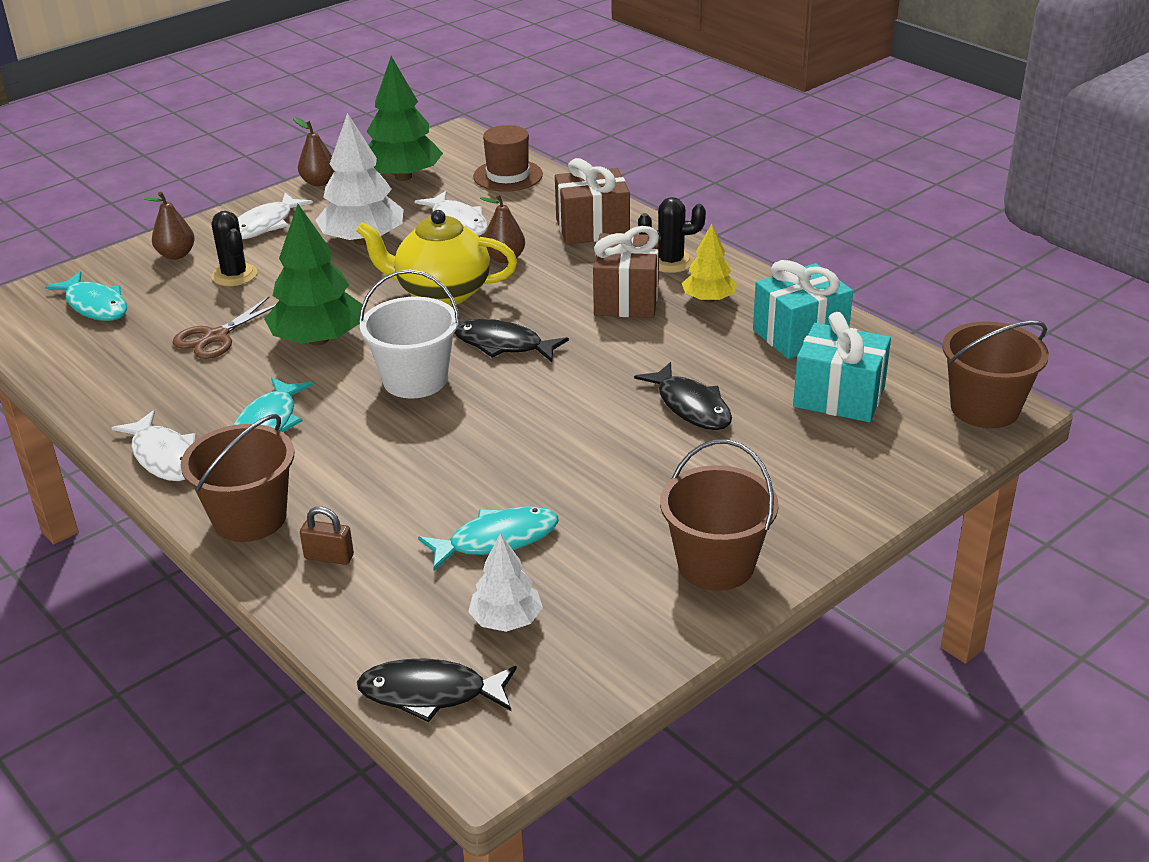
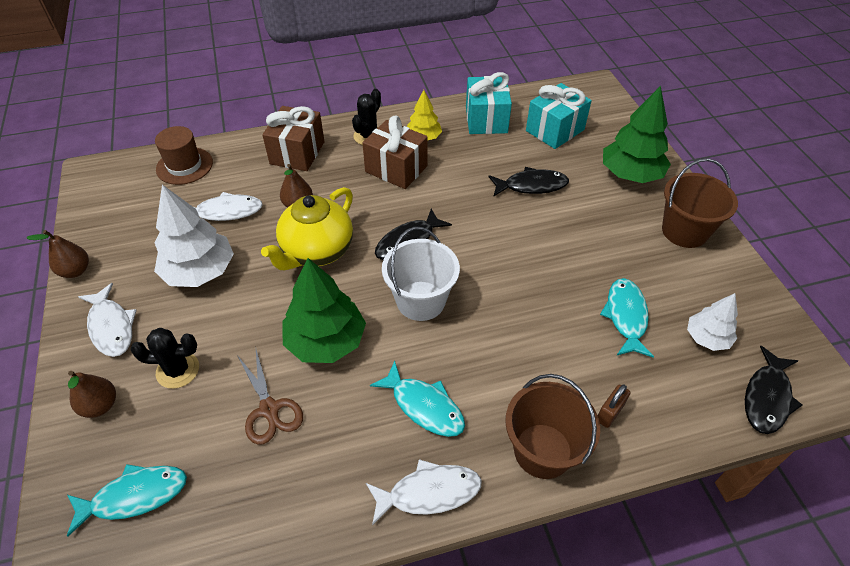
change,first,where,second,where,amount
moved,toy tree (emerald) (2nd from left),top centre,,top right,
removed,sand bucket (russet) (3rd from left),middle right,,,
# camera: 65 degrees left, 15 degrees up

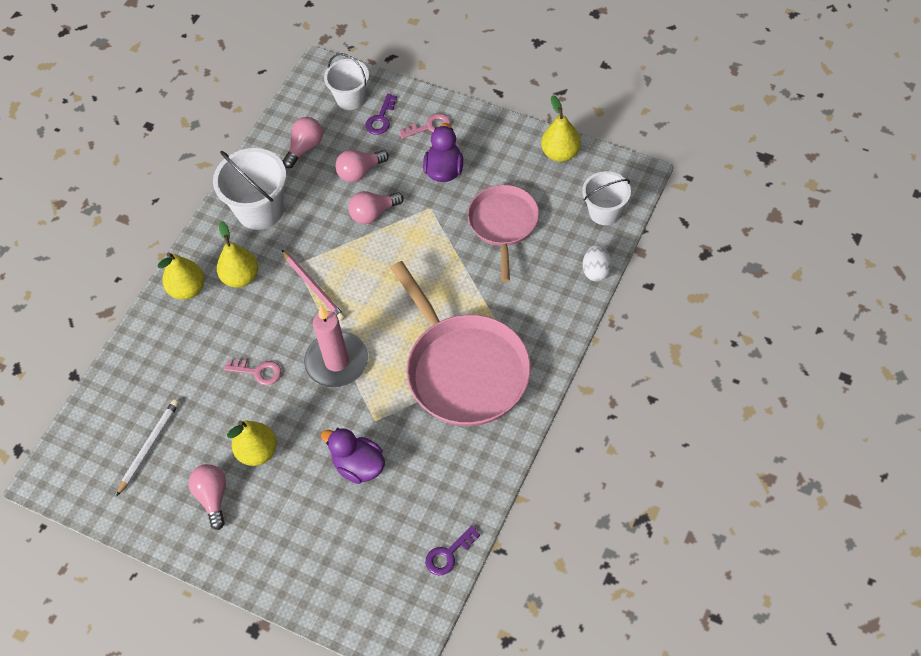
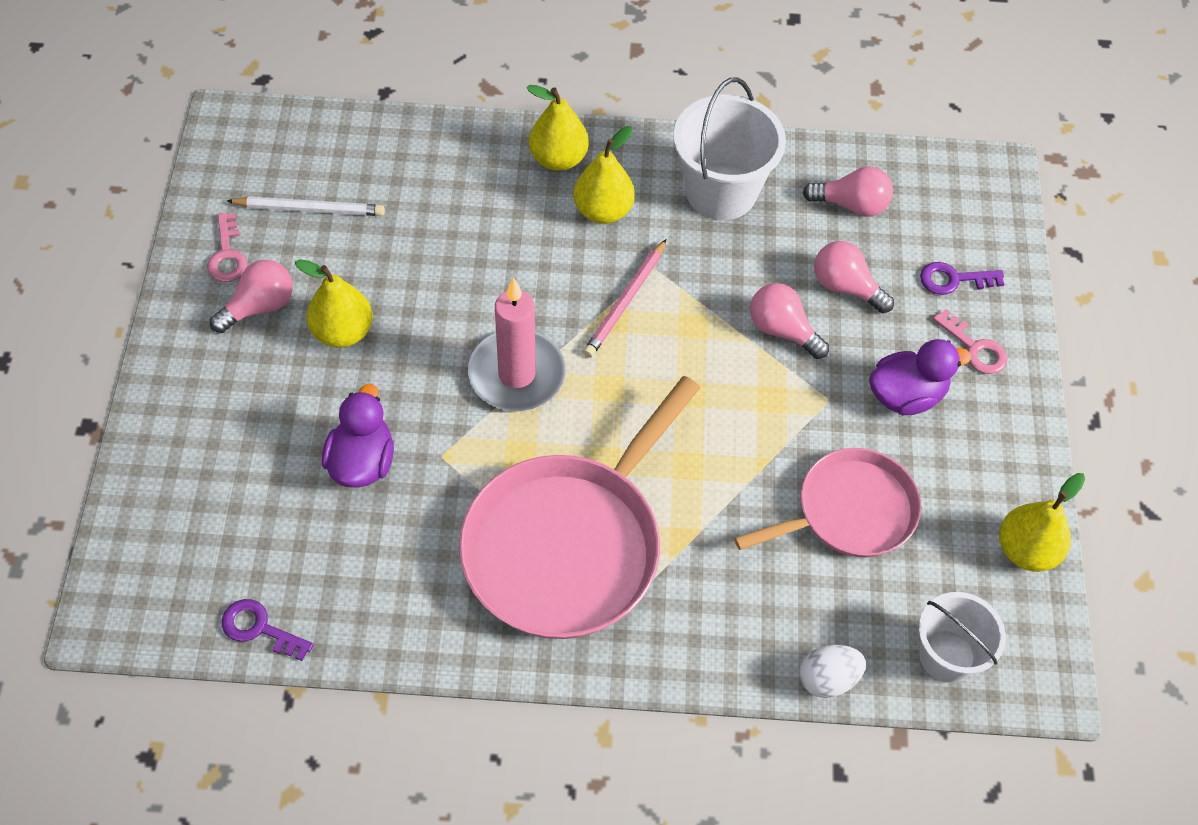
change,first,where,second,where,amount
moved,door key (pink) (1st from left),middle left,,top left,
removed,sand bucket (snow-white) (2nd from left),top centre,,,
# camera: 60 degrees right, 0 degrees up

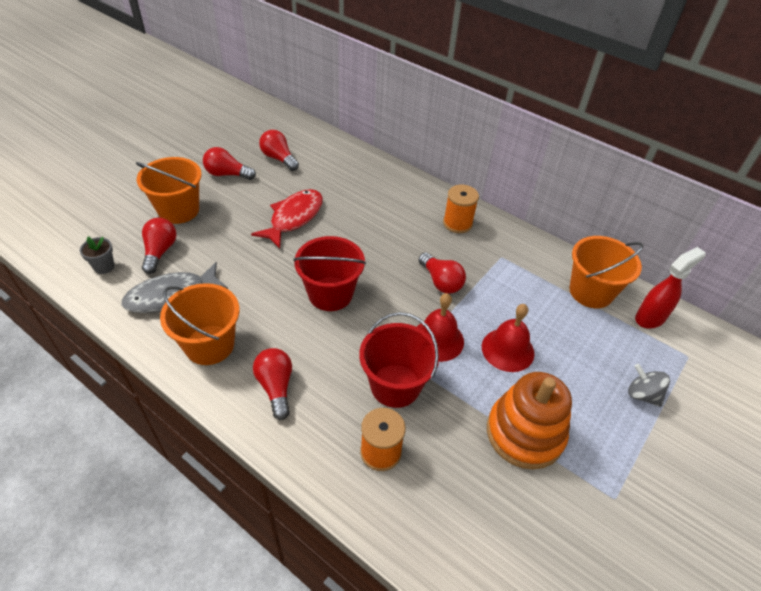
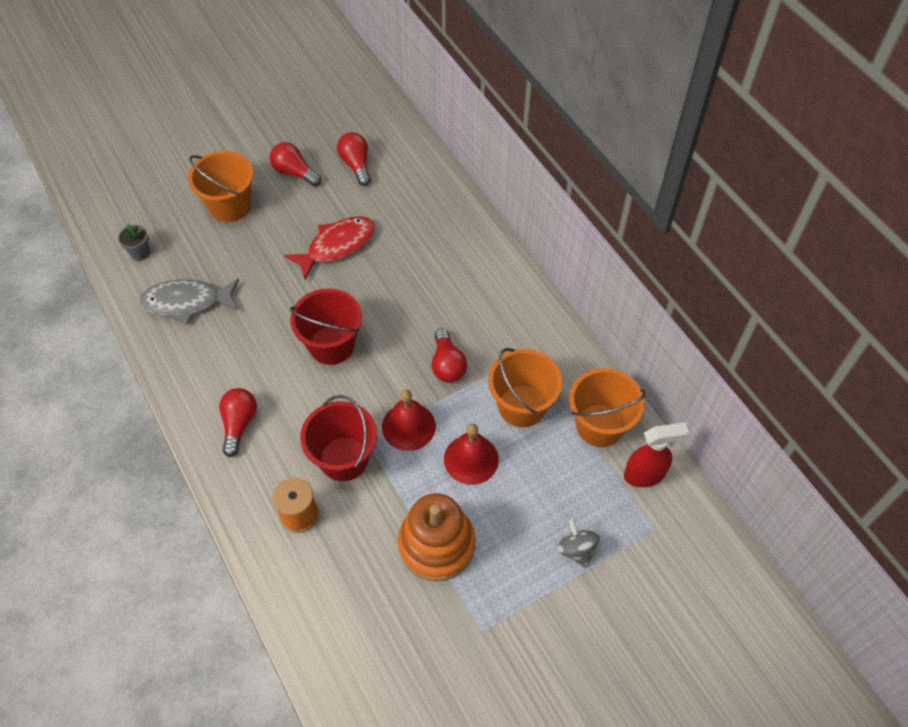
change,first,where,second,where,amount
removed,light bulb (crimson) (1st from left),middle left,,,
moved,sand bucket (orange) (2nd from left),middle left,,centre,
removed,bobbin (orange) (2nd from left),centre,,,
# camera: 25 degrees right, 10 degrees up

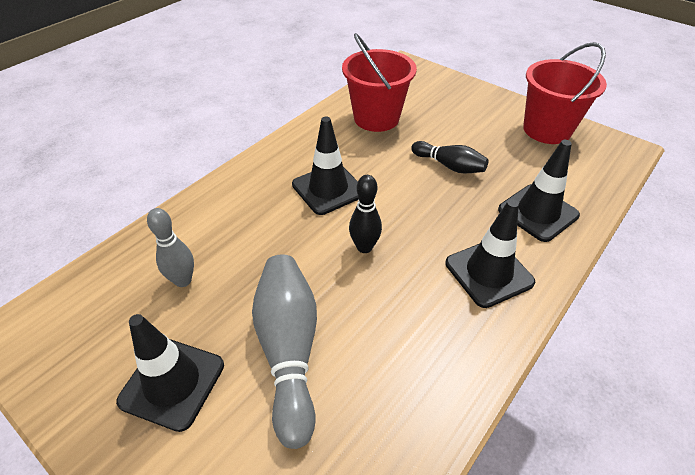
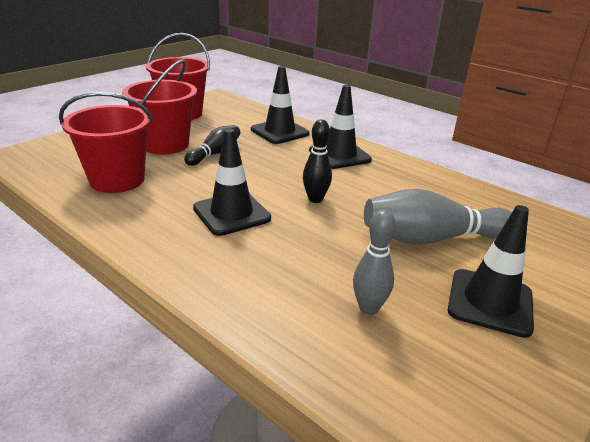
change,first,where,second,where,amount
added,,,sand bucket (crimson) (2nd from left),top left,
# camera: 90 degrees left, 15 degrees down

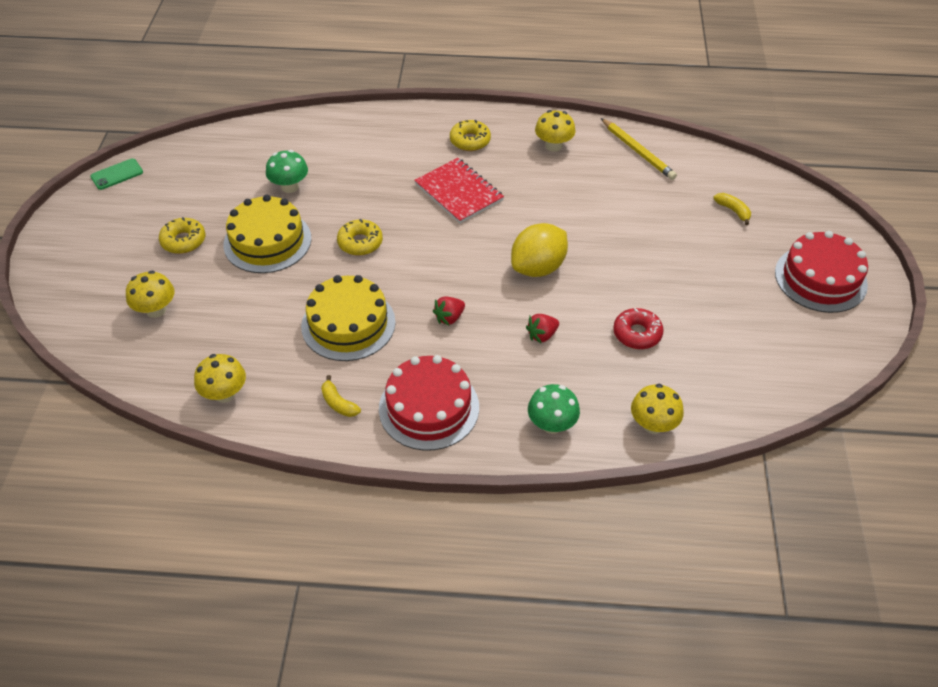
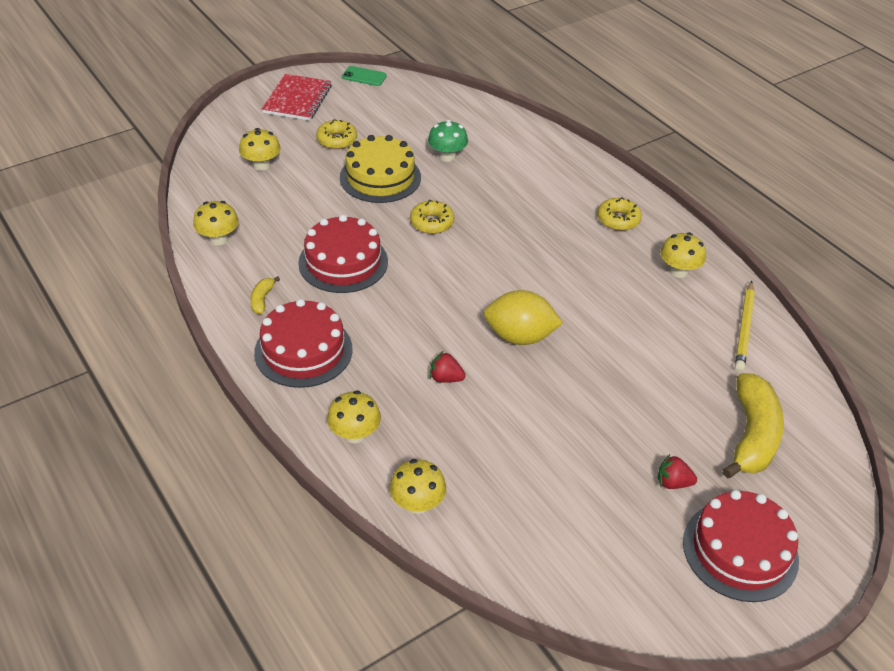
change,first,where,second,where,amount
recoloured,layer cake (golden) (2nd from left),centre,layer cake (crimson) (2nd from left),centre,
moved,exercise book (crimson),top centre,,top left,
moved,strawberry (crimson) (1st from left in the first image),centre,strawberry (crimson) (2nd from left),bottom right,
recoloured,fungus (emerald) (2nd from left),centre,fungus (golden) (3rd from left),centre,
removed,donut (crimson),middle right,,,
resized,toy banana (golden) (2nd from left),top right,,middle right,x2.29
# camera: 50 degrees right, 5 degrees down

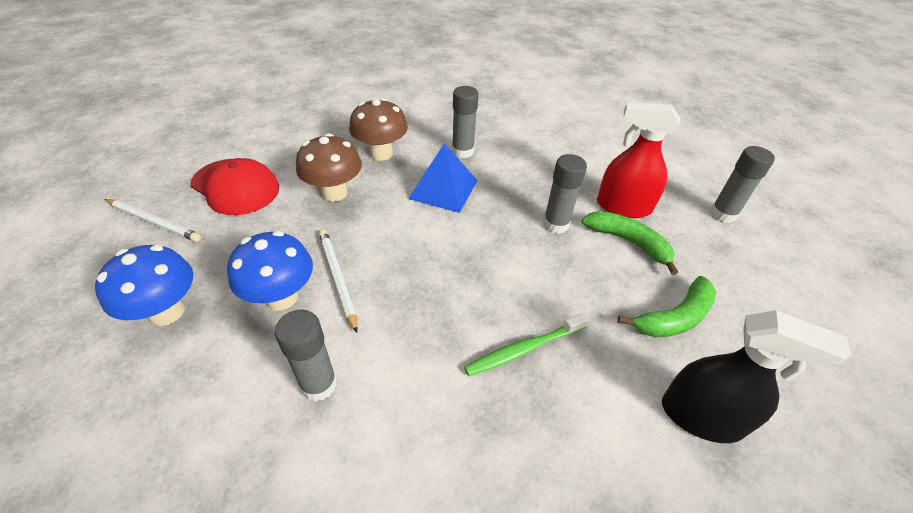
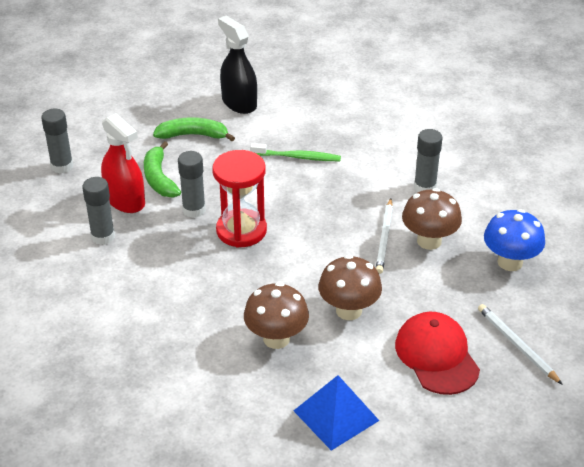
change,first,where,second,where,amount
recoloured,fungus (royal blue) (2nd from left),middle left,fungus (russet) (3rd from left),middle right,
moved,pyramid shape (royal blue),centre,,bottom centre,
moved,glue (gray) (2nd from left),top centre,,middle left,
added,,,sand timer (crimson),centre,
# camera: 145 degrees left, 5 degrees down

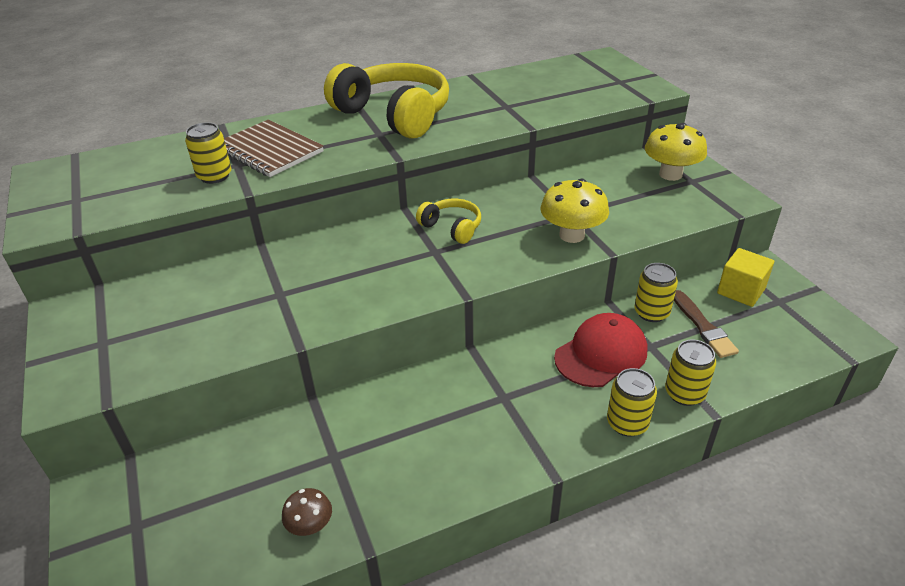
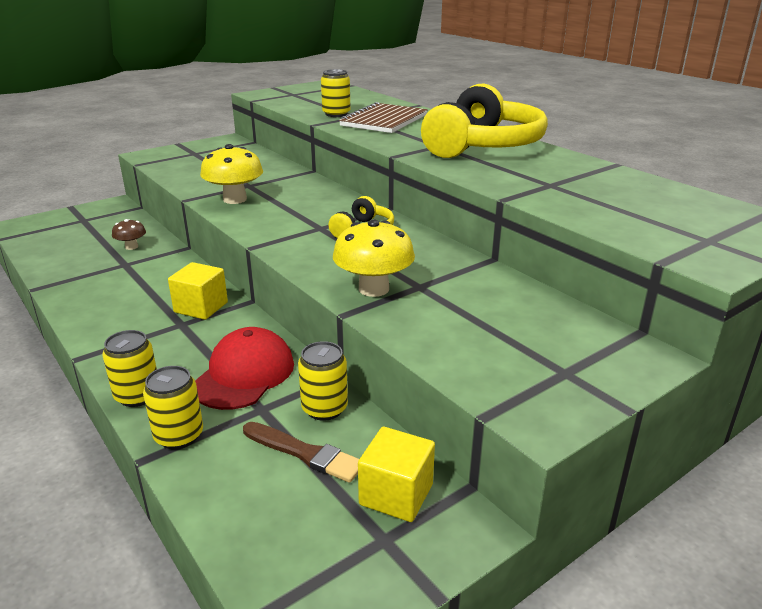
change,first,where,second,where,amount
moved,fungus (russet),bottom centre,,middle left,
turned,cap (crimson),centre,,middle left,105 degrees counterclockwise
moved,fungus (golden) (2nd from left in the first image),top right,fungus (golden) (1st from left),top left,
turned,brush (russet),middle right,,bottom centre,120 degrees counterclockwise
added,,,block (golden) (1st from left),middle left,
# camera: 75 degrees right, 10 degrees down

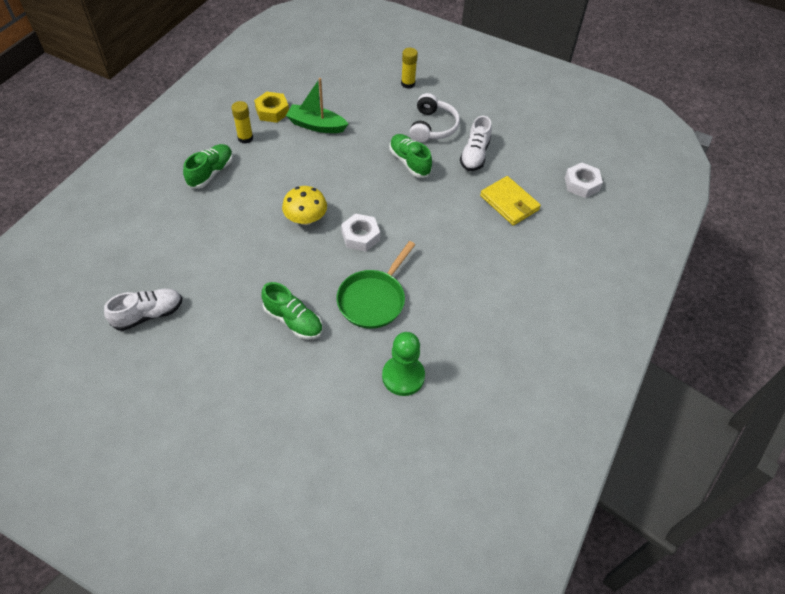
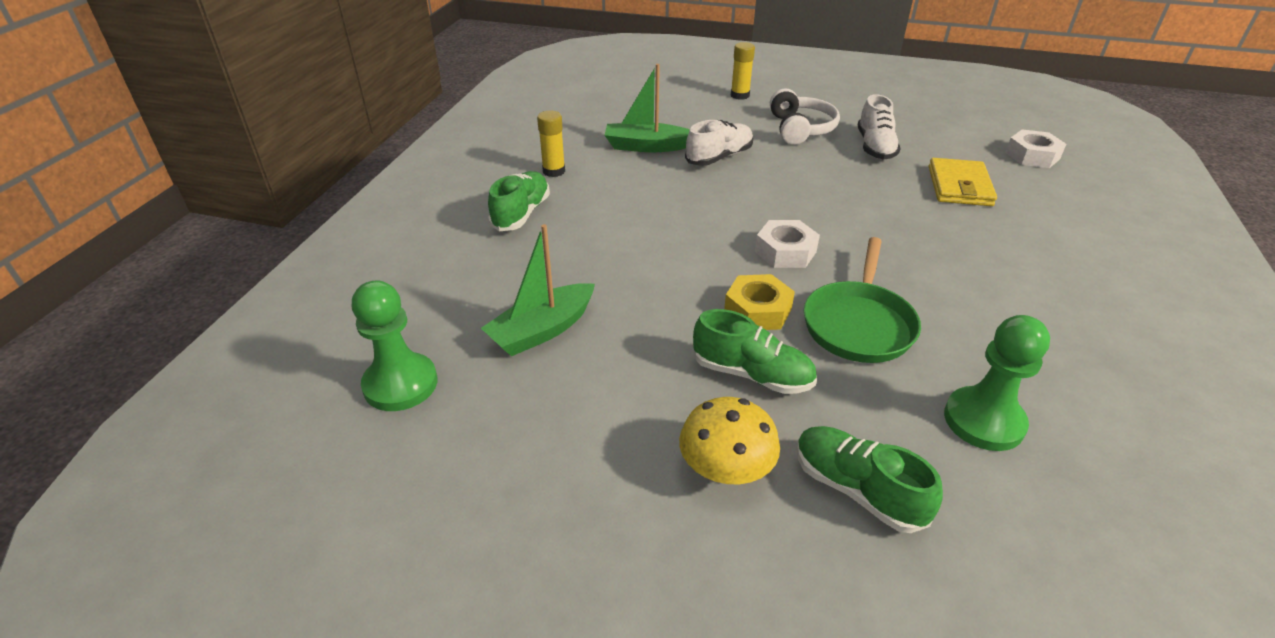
change,first,where,second,where,amount
moved,lace-up shoe (snow-white) (1st from left),middle left,,top centre,
moved,nut (golden),top centre,,centre,
moved,fungus (golden),centre,,bottom centre,
moved,lace-up shoe (emerald) (3rd from left),top centre,,bottom right,
turned,billfold (golden),centre,,top right,60 degrees clockwise
added,,,chess pawn (emerald) (1st from left),middle left,
added,,,toy boat (emerald) (1st from left),centre,
# camera: 10 degrees left, 15 degrees down

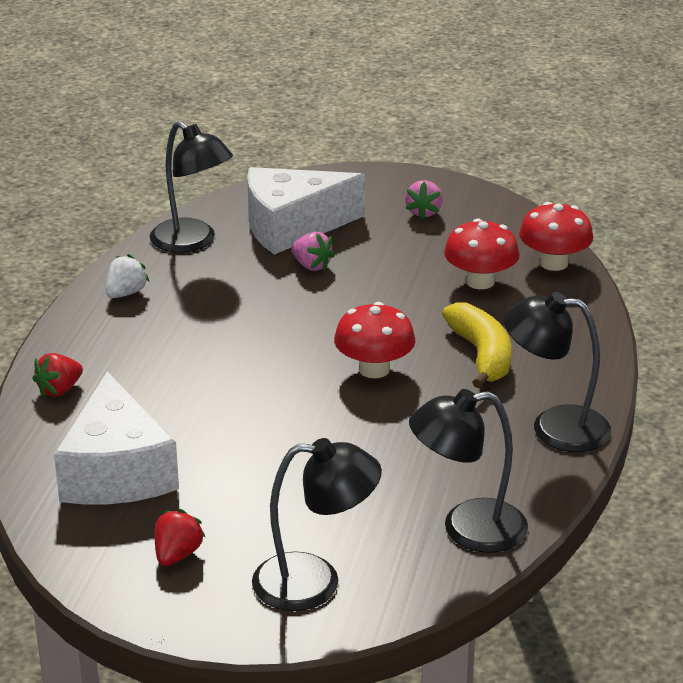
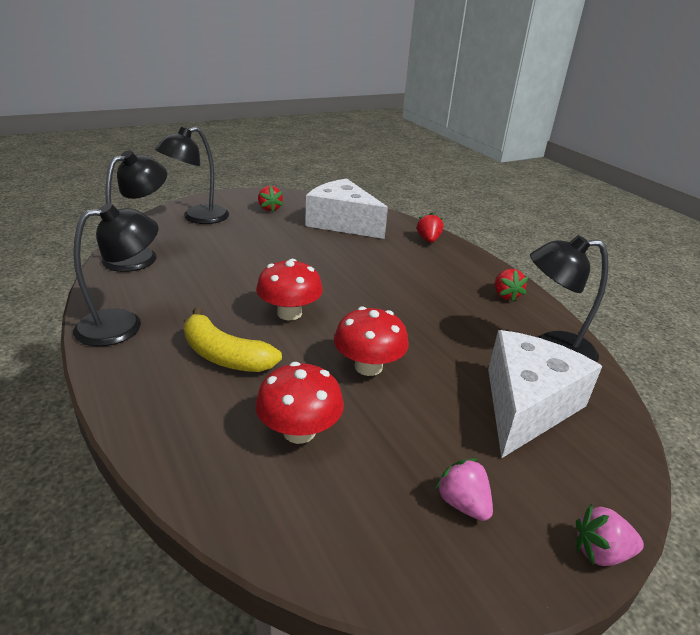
change,first,where,second,where,amount
recoloured,strawberry (snow-white),middle left,strawberry (crimson) (3rd from left),middle right,
moved,strawberry (pink) (1st from left in the first image),centre,strawberry (pink) (2nd from left),bottom right,
moved,fungus (crimson) (3rd from left),middle right,,centre,
# camera: 135 degrees right, 0 degrees up

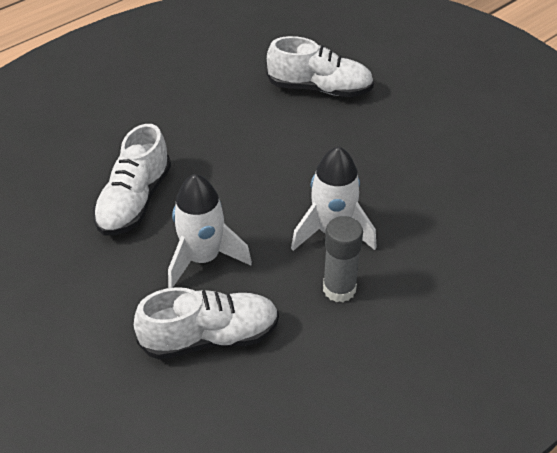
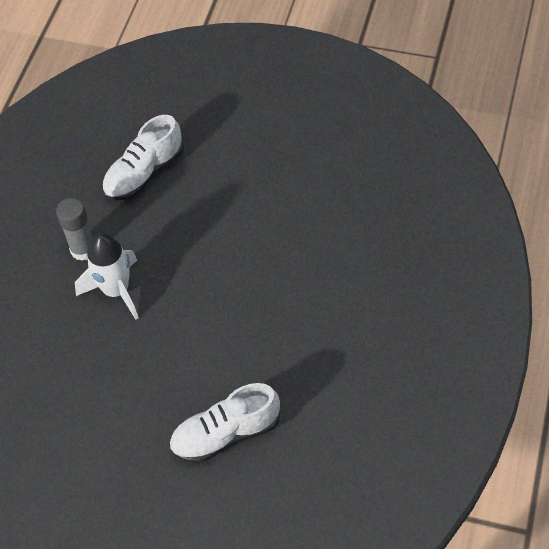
change,first,where,second,where,amount
removed,lace-up shoe (snow-white) (1st from left),middle left,,,
removed,rocket (snow-white) (1st from left),centre,,,
# camera: 150 degrees right, 10 degrees up

